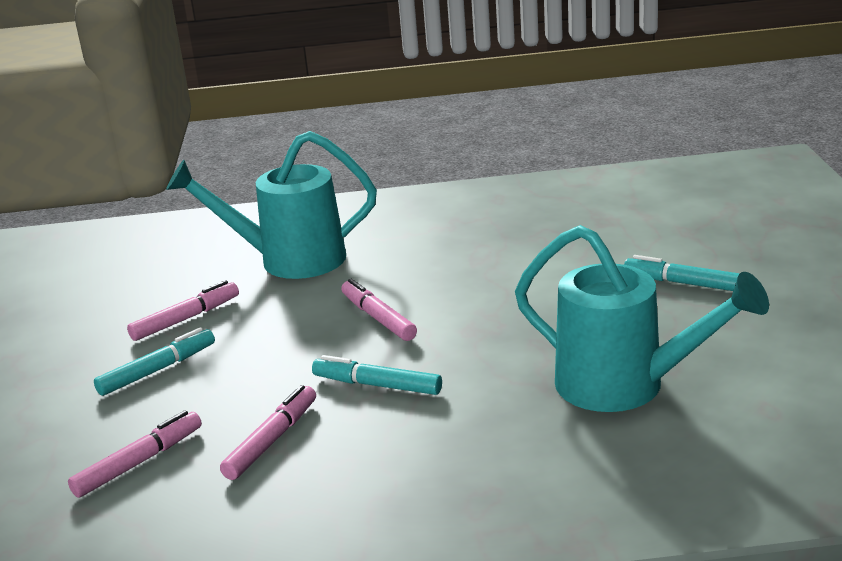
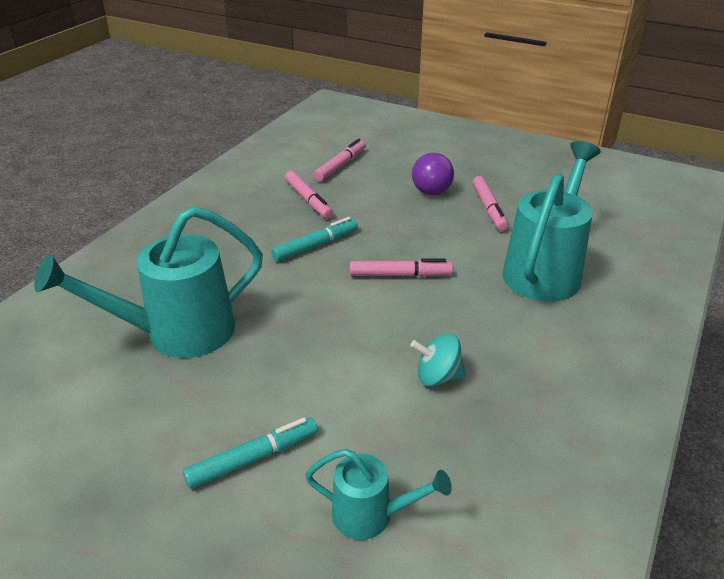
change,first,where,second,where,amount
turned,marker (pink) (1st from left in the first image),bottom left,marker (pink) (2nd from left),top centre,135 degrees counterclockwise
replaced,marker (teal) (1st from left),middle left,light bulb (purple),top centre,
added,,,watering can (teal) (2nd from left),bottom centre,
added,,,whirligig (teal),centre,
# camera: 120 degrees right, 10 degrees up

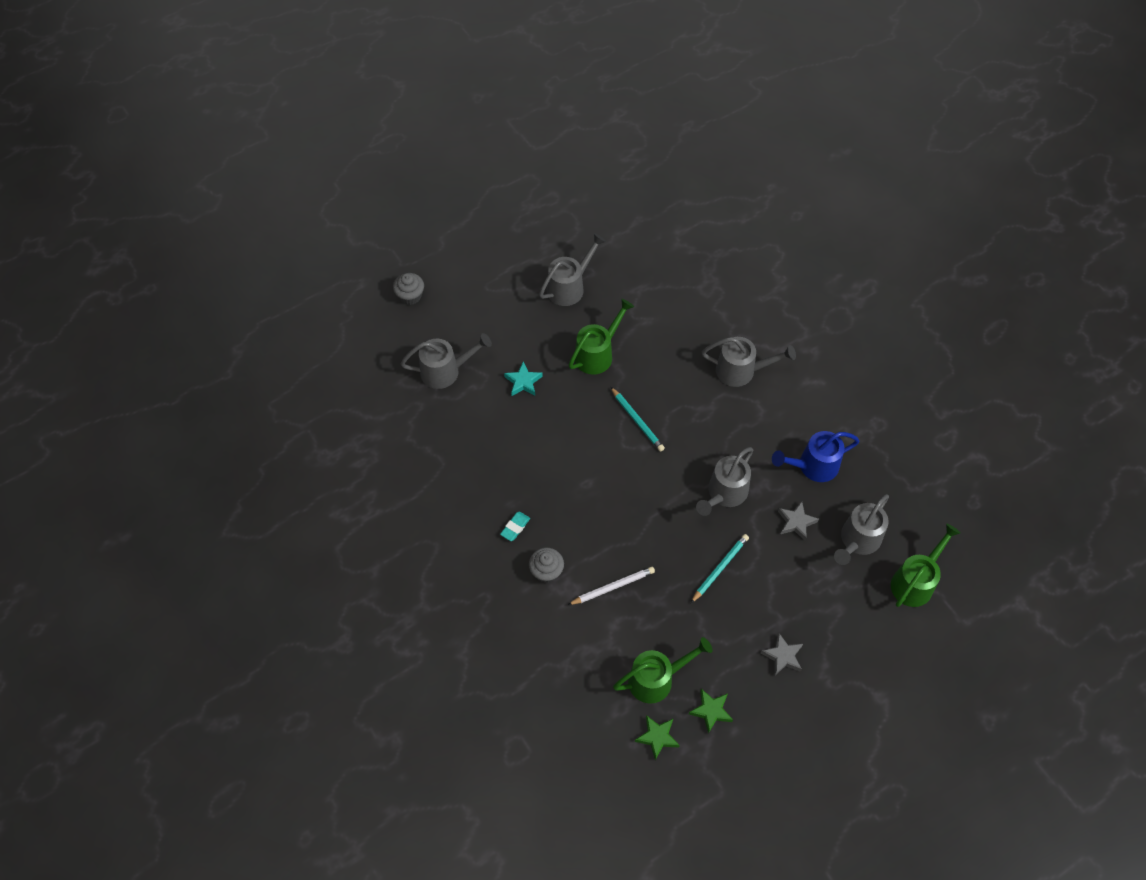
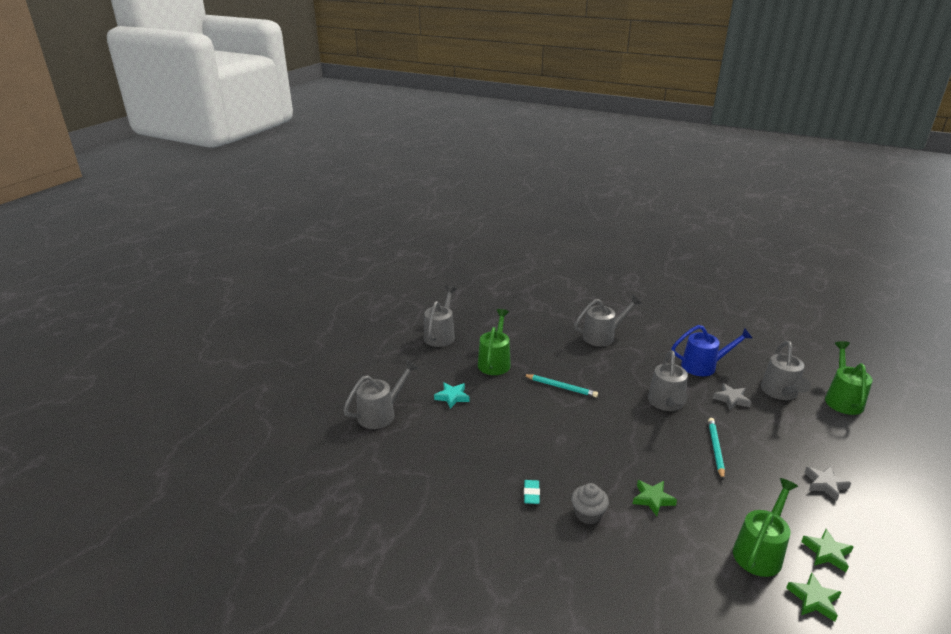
change,first,where,second,where,amount
removed,fairy cake (gray) (1st from left),top centre,,,
replaced,wooden pencil (snow-white),centre,star (emerald) (1st from left),bottom right,
turned,watering can (royal blue),middle right,,middle right,135 degrees counterclockwise
# camera: 30 degrees left, 30 degrees down

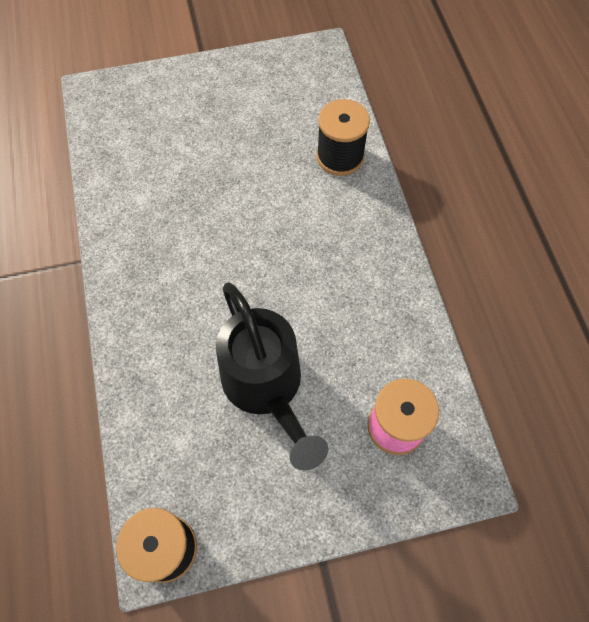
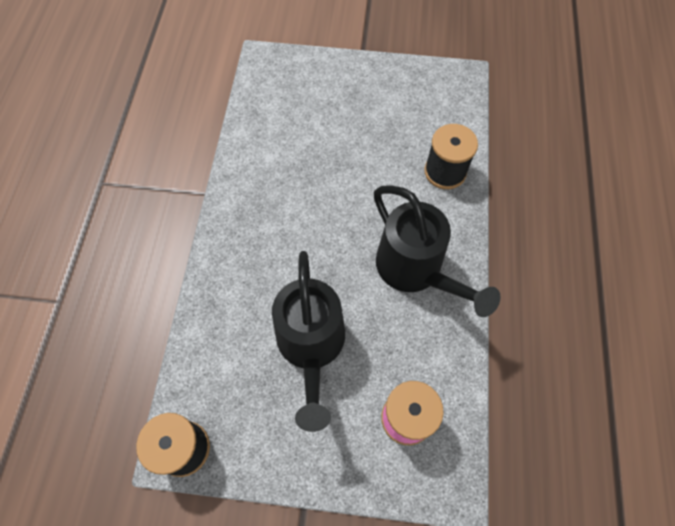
change,first,where,second,where,amount
added,,,watering can (ebony) (2nd from left),centre,
# camera: 20 degrees right, 0 degrees up

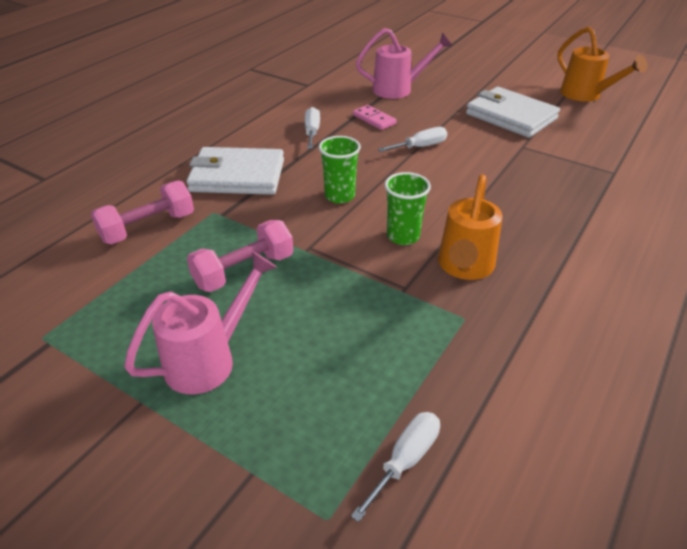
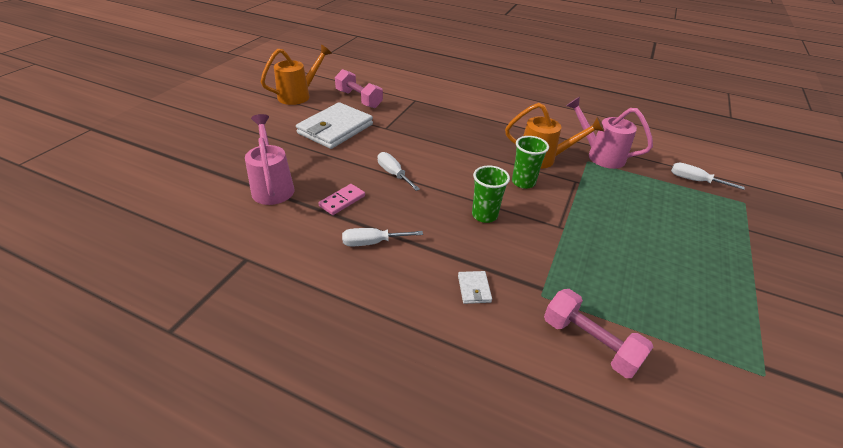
change,first,where,second,where,amount
moved,watering can (pink) (1st from left in the first image),middle left,watering can (pink) (2nd from left),top right,
resized,billfold (snow-white) (1st from left in the first image),top centre,billfold (snow-white) (2nd from left),centre,x0.41
moved,hand weight (pink) (2nd from left in the first image),centre,hand weight (pink) (1st from left),top centre,
# camera: 100 degrees left, 0 degrees up

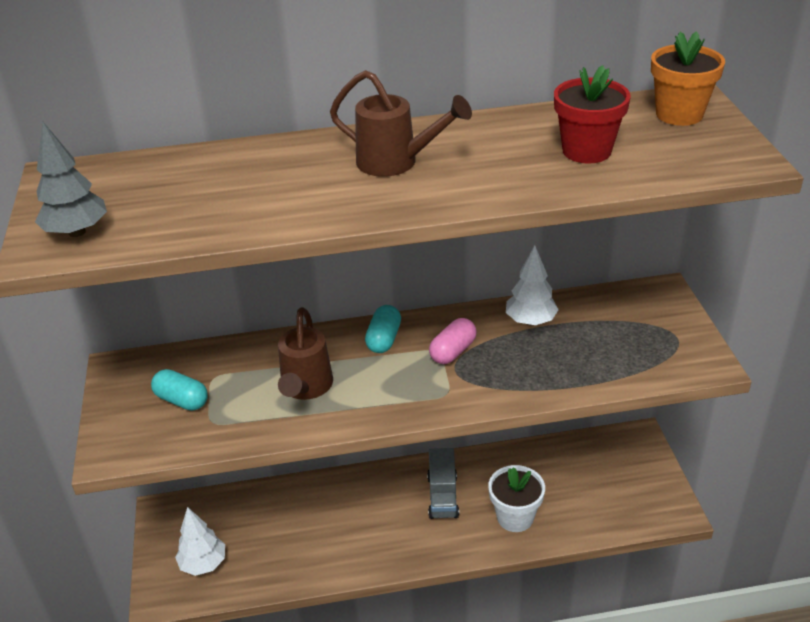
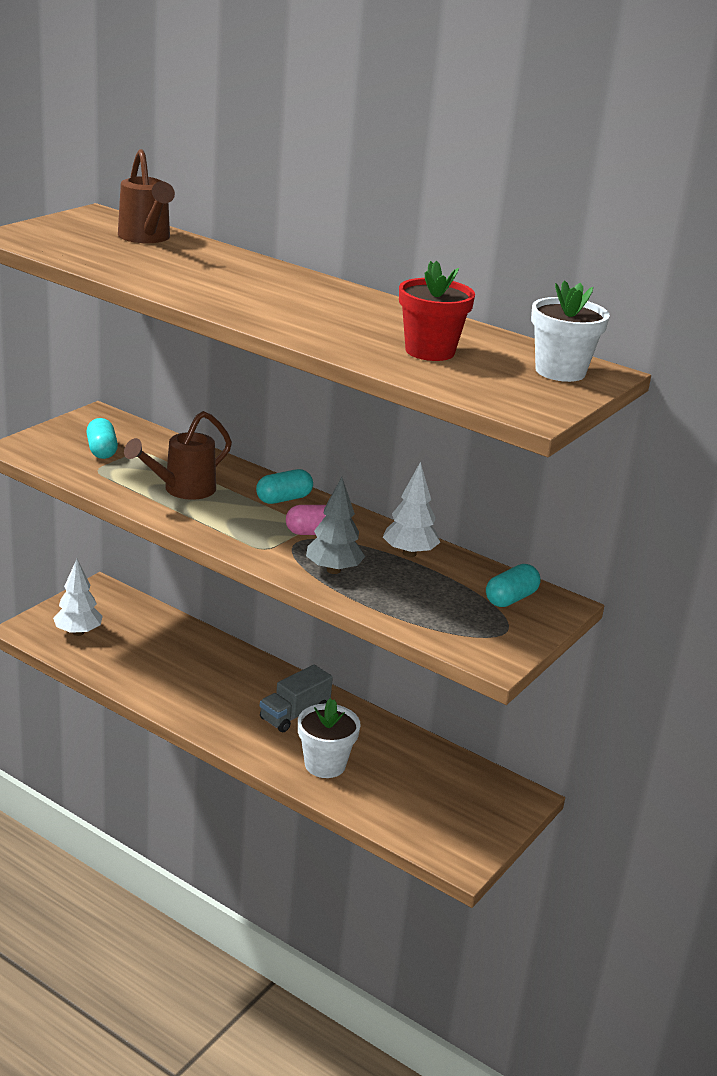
change,first,where,second,where,amount
moved,toy tree (gray),top left,,centre,
moved,watering can (russet) (2nd from left in the first image),top centre,watering can (russet) (1st from left),top left,
recoloured,plant pot (orange),top right,plant pot (snow-white) (2nd from left),top right,
added,,,pill shape (teal) (3rd from left),middle right,
# camera: 40 degrees right, 10 degrees down

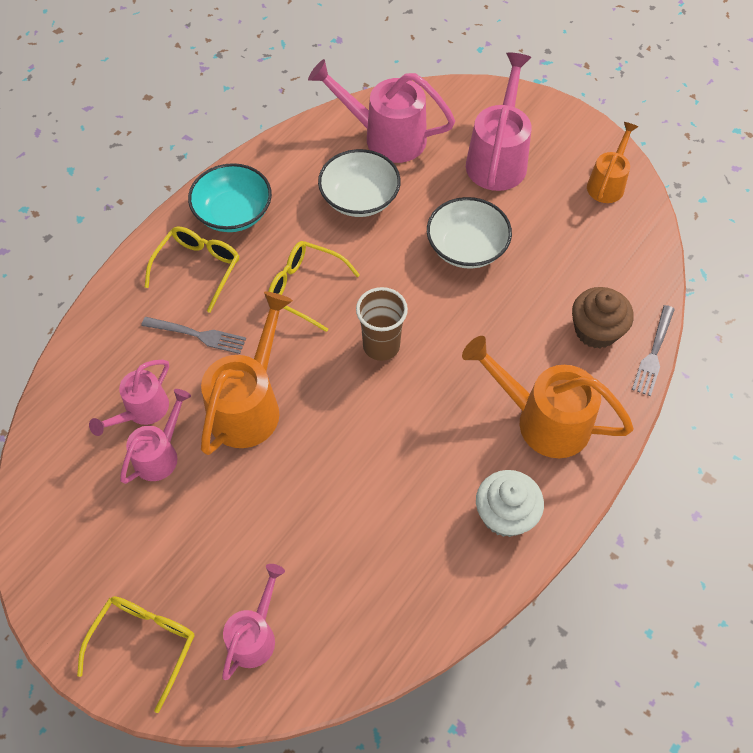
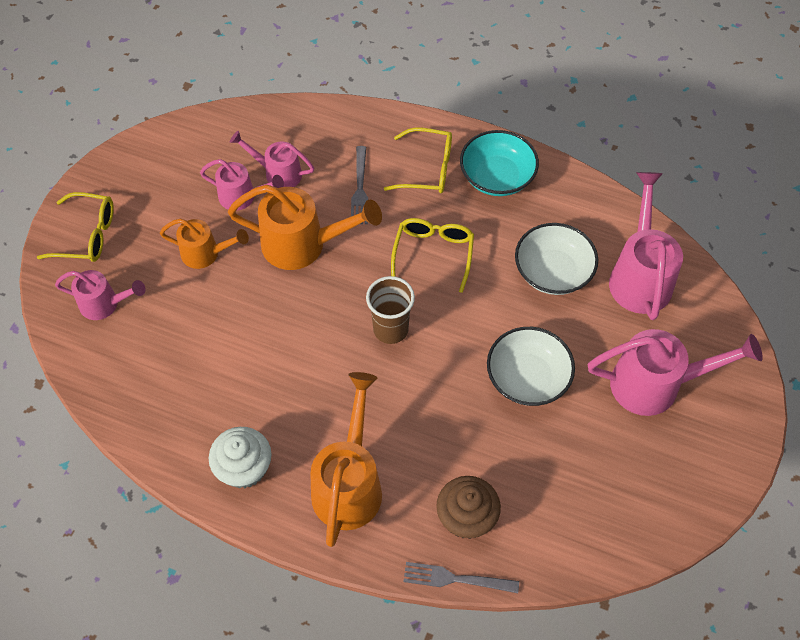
change,first,where,second,where,amount
moved,watering can (orange) (3rd from left in the first image),top right,watering can (orange) (1st from left),middle left,
# camera: 75 degrees right, 0 degrees up

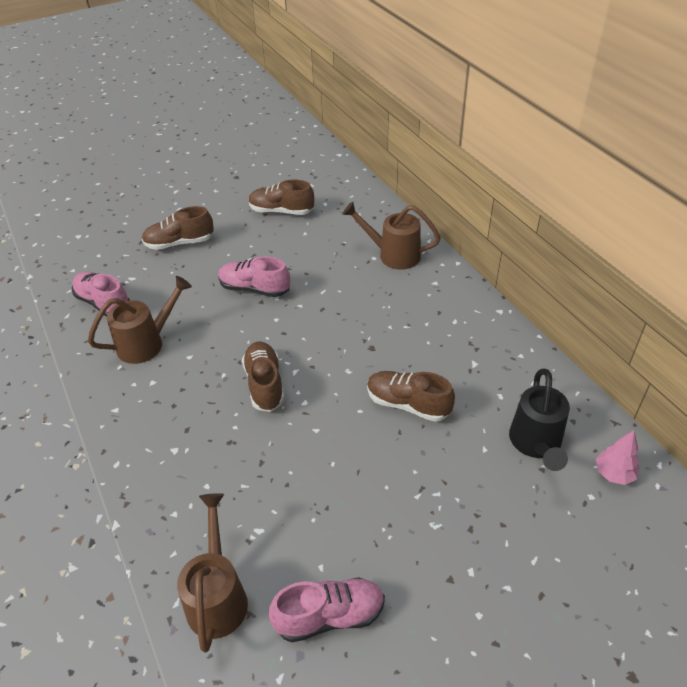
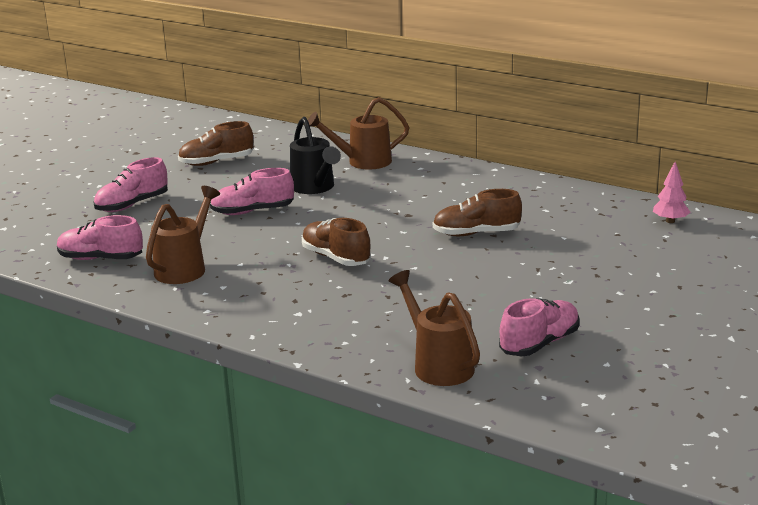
change,first,where,second,where,amount
recoloured,lace-up shoe (russet) (1st from left),top left,lace-up shoe (pink) (2nd from left),middle left,
moved,watering can (ebony),middle right,,top centre,
# camera: 30 degrees left, 20 degrees down

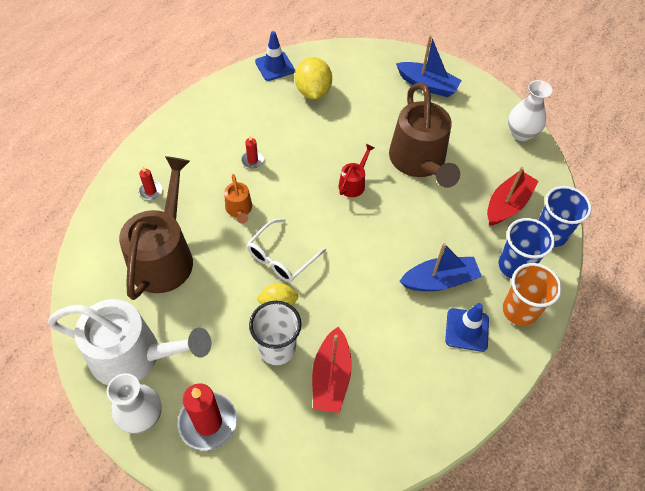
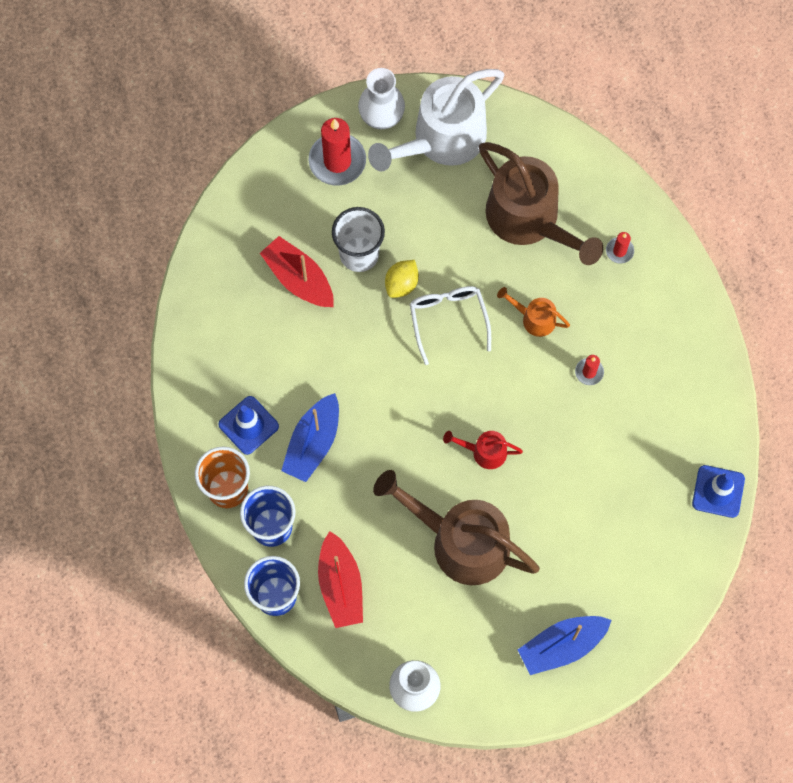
change,first,where,second,where,amount
removed,toy lemon (golden) (2nd from left),top centre,,,
turned,watering can (crimson),centre,,centre,120 degrees clockwise
# camera: 130 degrees right, 15 degrees up

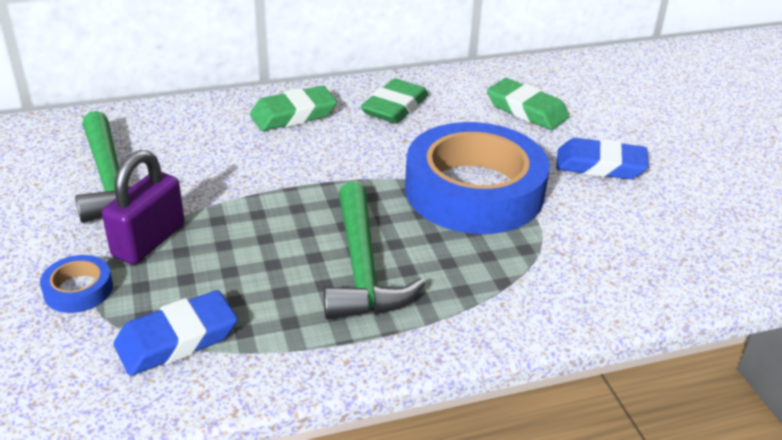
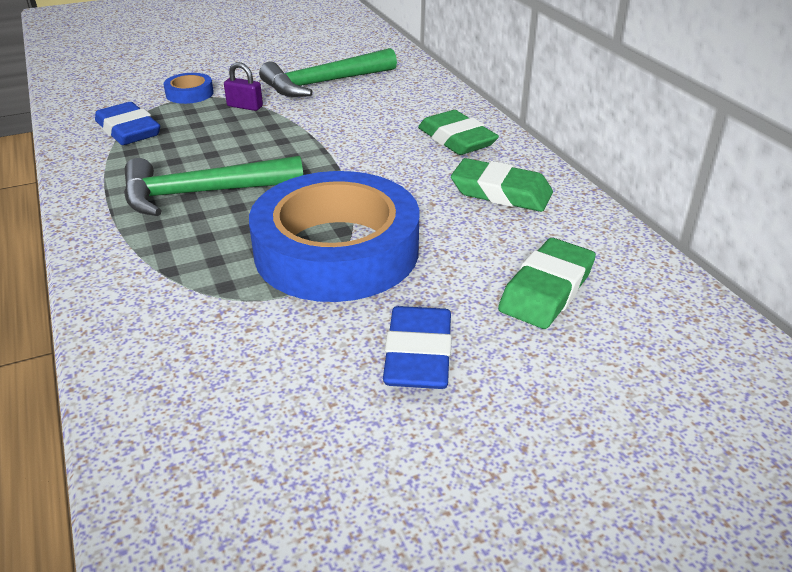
change,first,where,second,where,amount
resized,lock (purple),middle left,,top left,x0.56
# camera: 85 degrees right, 0 degrees up

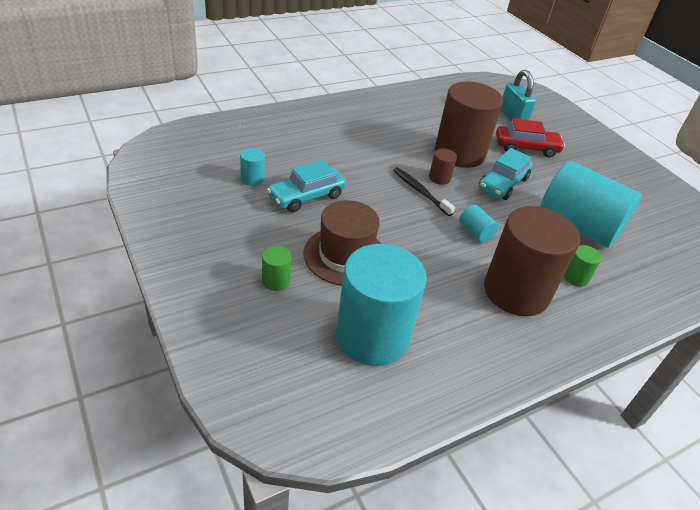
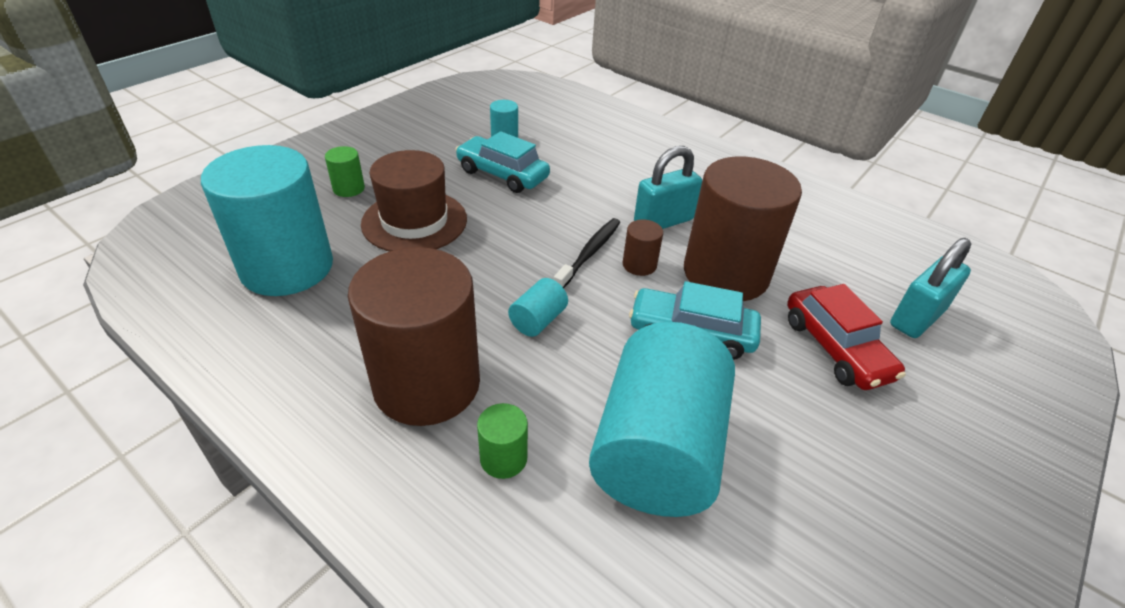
change,first,where,second,where,amount
added,,,lock (teal) (1st from left),top centre,
# camera: 70 degrees right, 0 degrees up

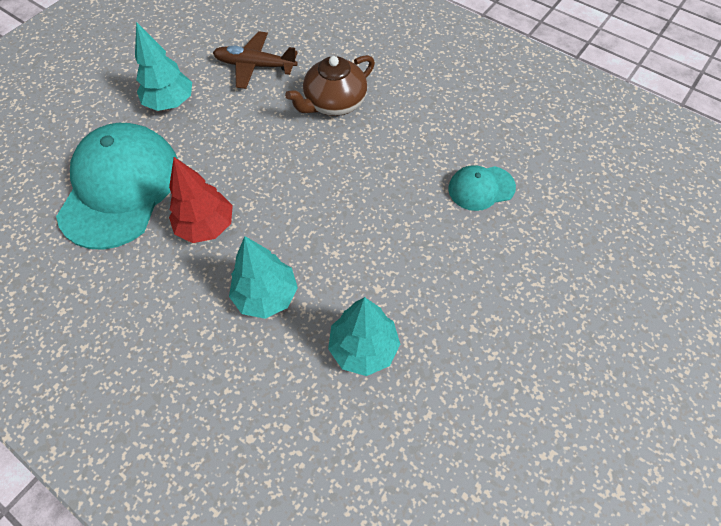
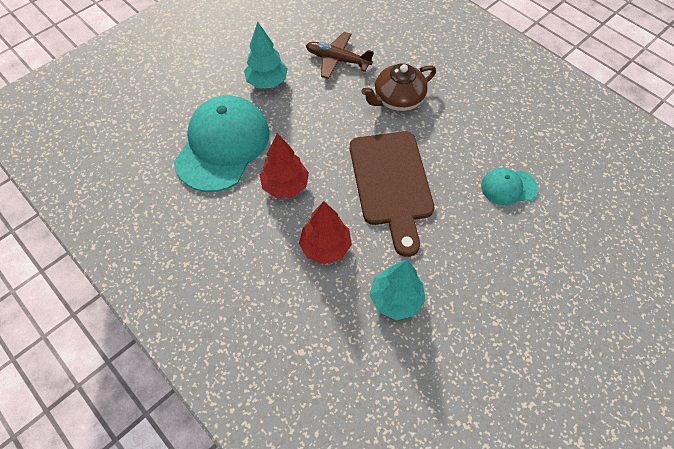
change,first,where,second,where,amount
recoloured,toy tree (teal) (2nd from left),centre,toy tree (crimson) (2nd from left),centre,
added,,,chopping board (russet),centre,
# camera: 10 degrees right, 0 degrees up

